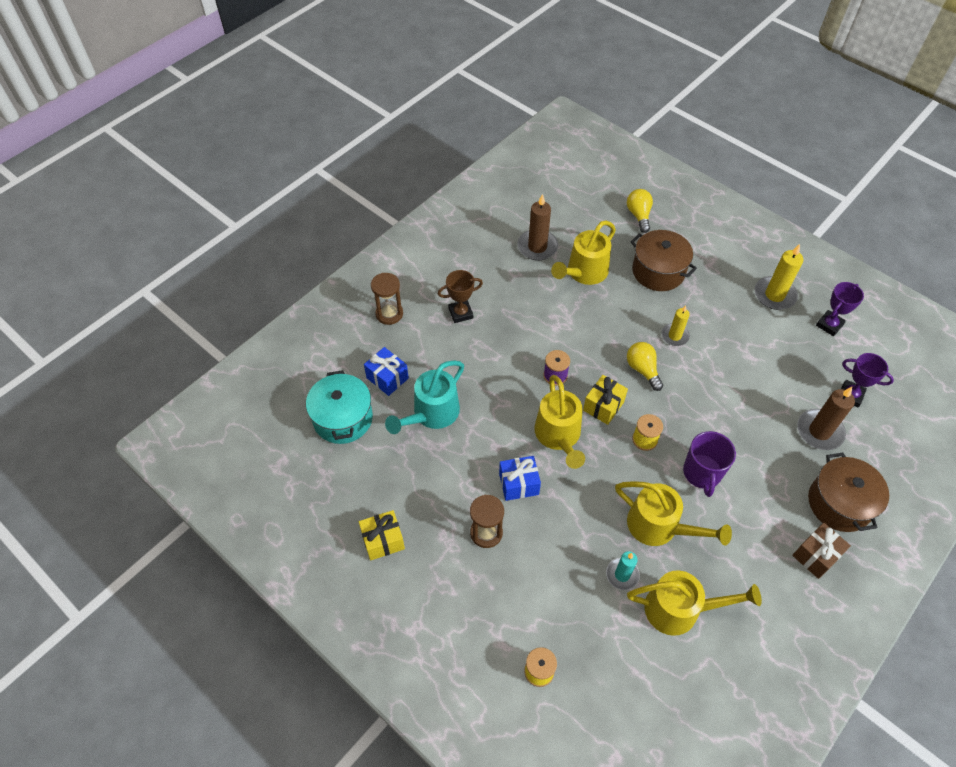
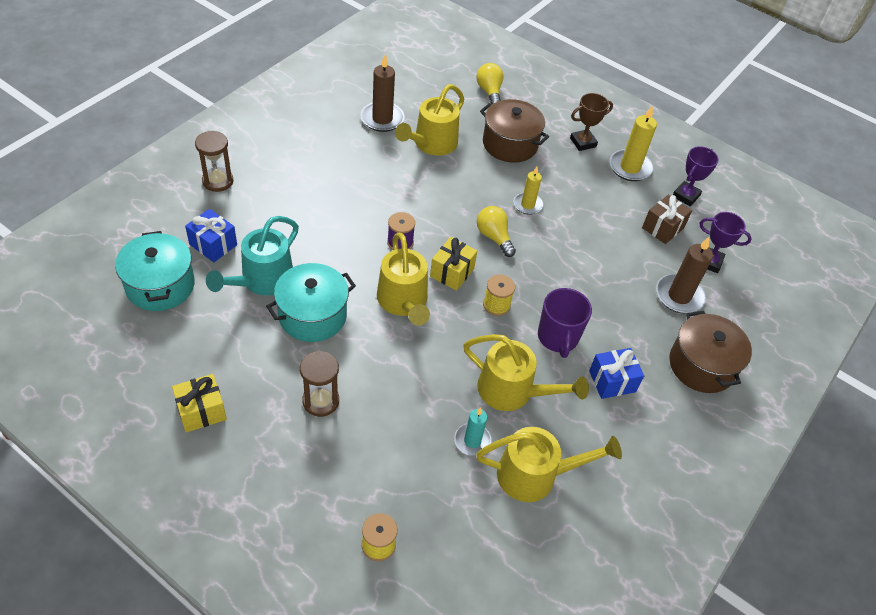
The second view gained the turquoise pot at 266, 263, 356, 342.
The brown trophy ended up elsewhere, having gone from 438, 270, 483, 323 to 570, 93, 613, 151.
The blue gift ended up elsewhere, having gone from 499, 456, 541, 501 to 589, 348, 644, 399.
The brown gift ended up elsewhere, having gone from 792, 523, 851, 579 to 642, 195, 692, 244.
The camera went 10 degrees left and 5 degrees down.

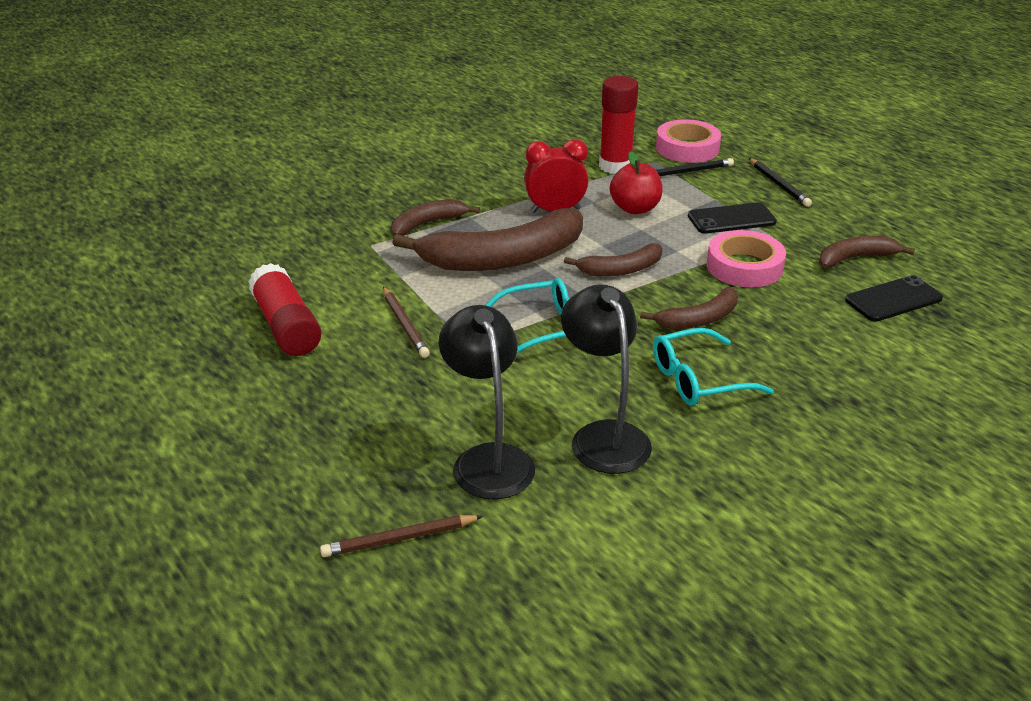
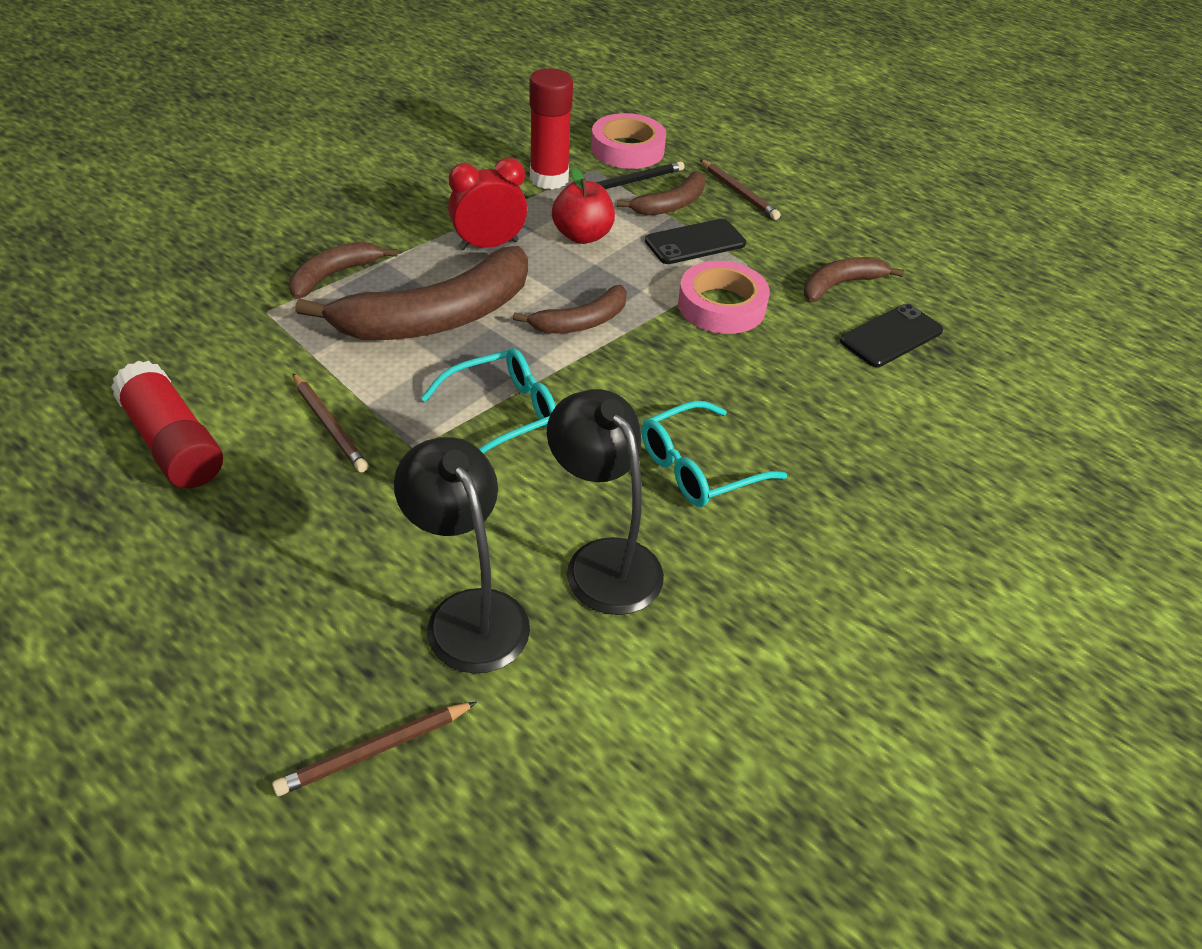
The brown banana ended up elsewhere, having gone from 640, 287, 738, 329 to 617, 171, 705, 215.
What was the black pencil at 749, 158, 812, 207 turned into the brown pencil at 700, 159, 780, 220.
The camera went 15 degrees left and 10 degrees up.

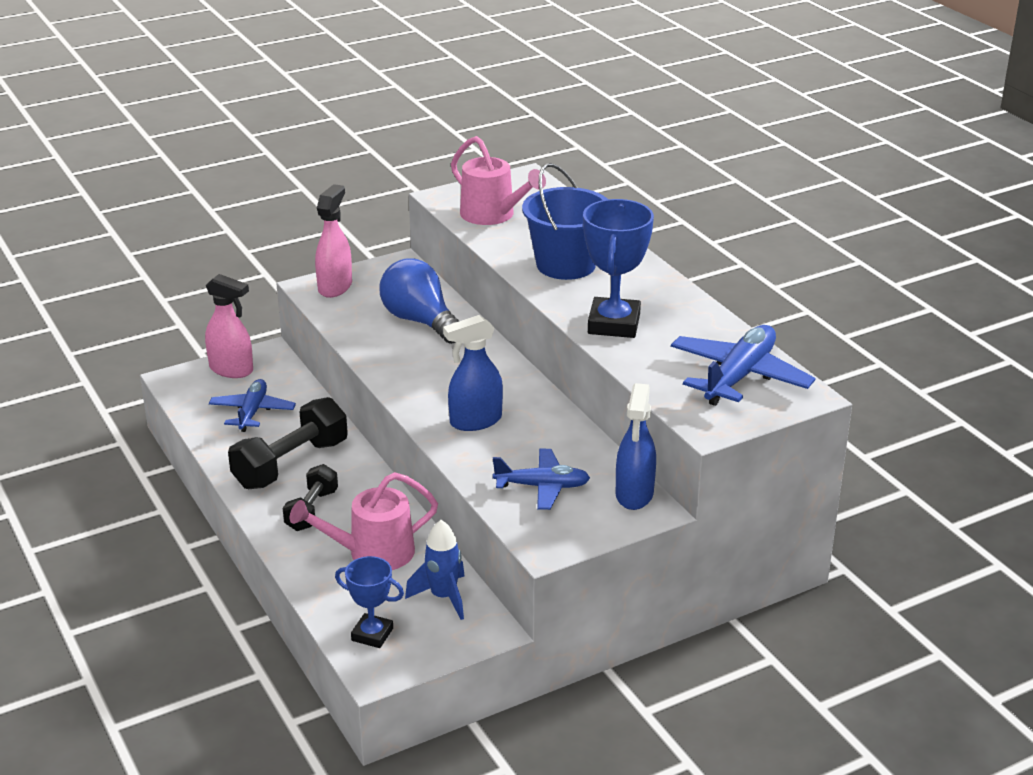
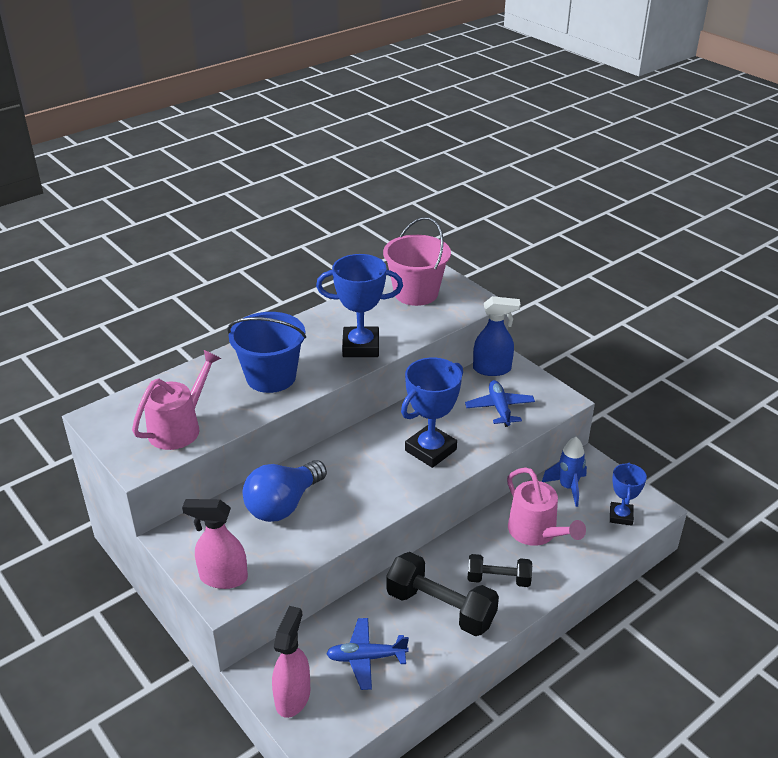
Where the blue spray bottle stood at 443, 315, 503, 431, the blue trophy came to stand at 401, 357, 463, 468.
Where the blue plane stood at 671, 325, 816, 406, the pink bucket came to stand at 383, 217, 451, 306.
The camera went 100 degrees left and 5 degrees up.

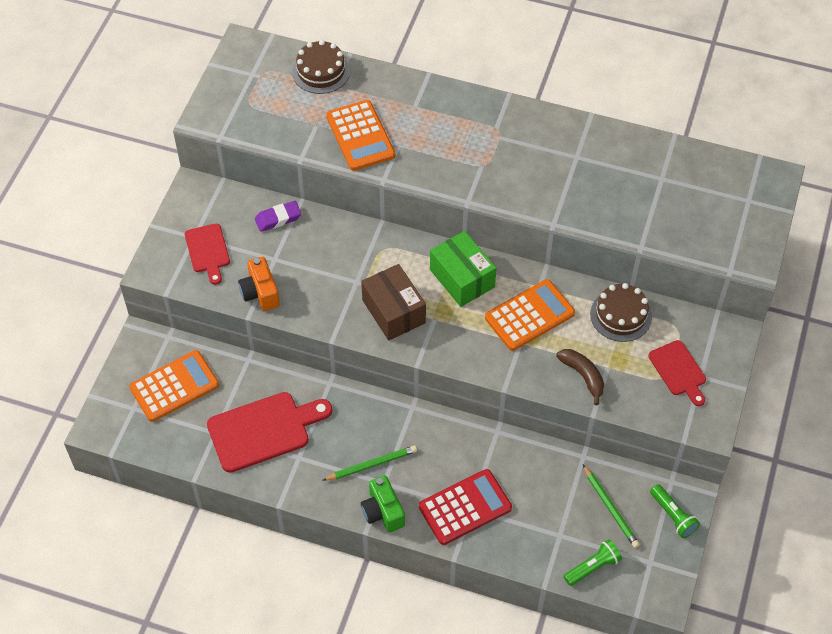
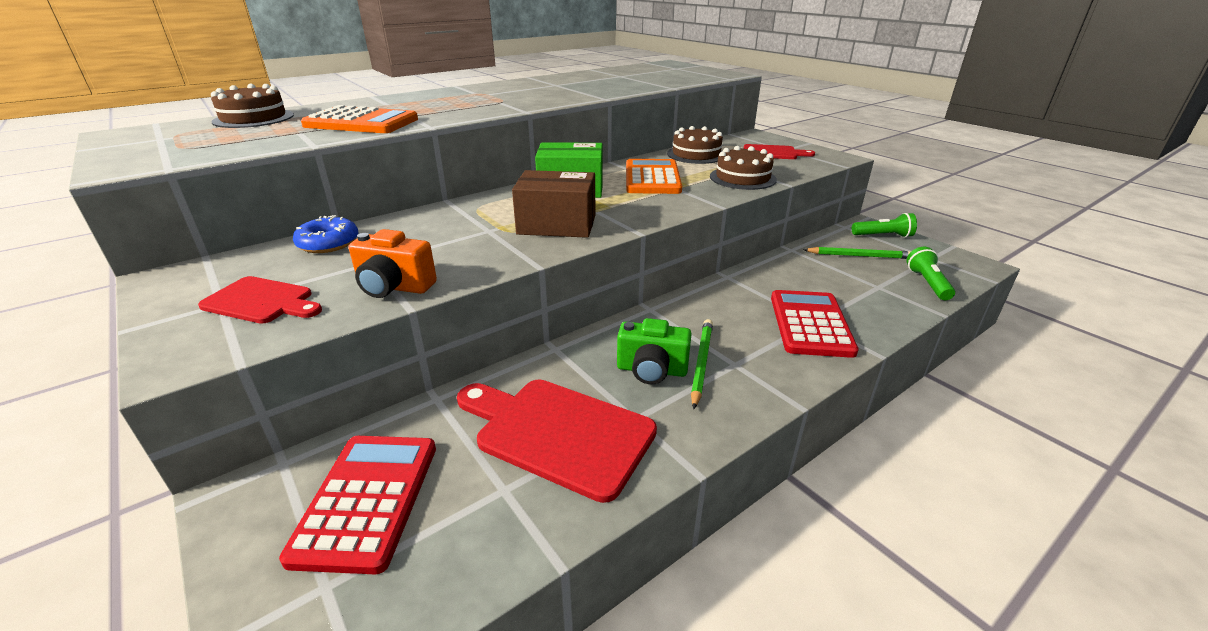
The green camera ended up elsewhere, having gone from 361, 475, 405, 533 to 617, 318, 692, 384.
Where the purple eraser stood at 255, 201, 301, 232, the blue donut came to stand at 293, 215, 358, 253.
Where the brown banana stood at 556, 349, 604, 405, the brown cake came to stand at 710, 146, 777, 190.
What was the orange calculator at 129, 350, 219, 422 turned into the red calculator at 279, 436, 436, 574.
The red cutting board at 207, 392, 332, 473 ended up facing another way, 75 degrees counterclockwise from before.
The camera went 55 degrees left and 25 degrees down.

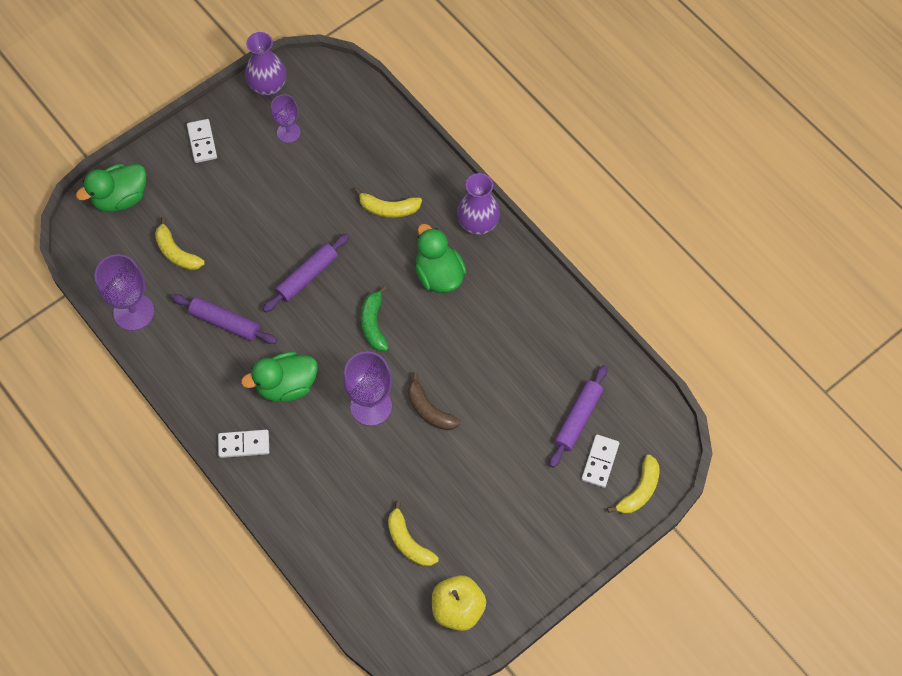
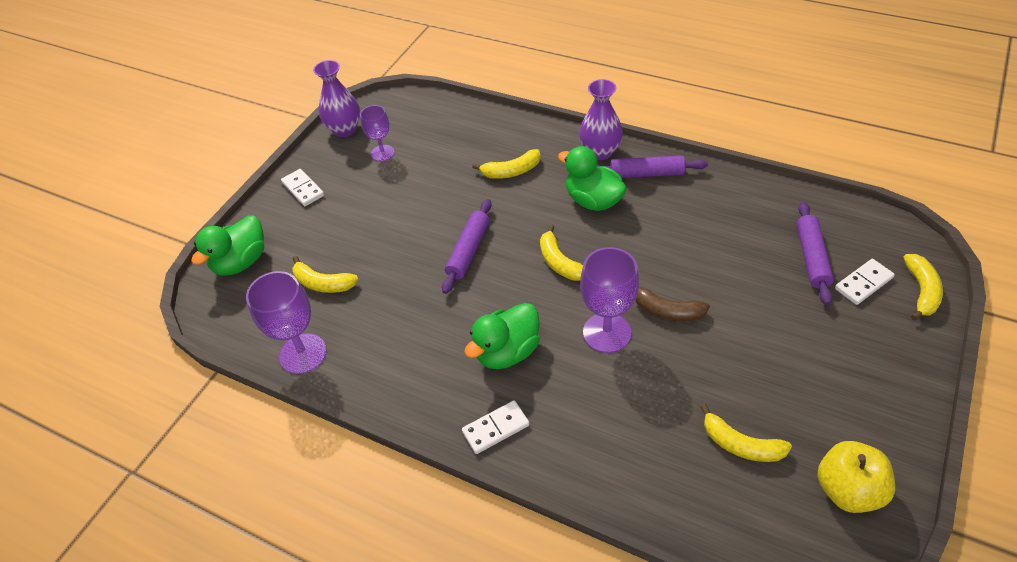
The purple rolling pin ended up elsewhere, having gone from 171, 294, 277, 344 to 597, 155, 708, 178.
What was the green banana at 361, 286, 389, 351 turned into the yellow banana at 540, 225, 583, 281.
The white domino at 581, 435, 619, 488 ended up facing another way, 60 degrees clockwise from before.
The camera went 20 degrees left and 15 degrees down.

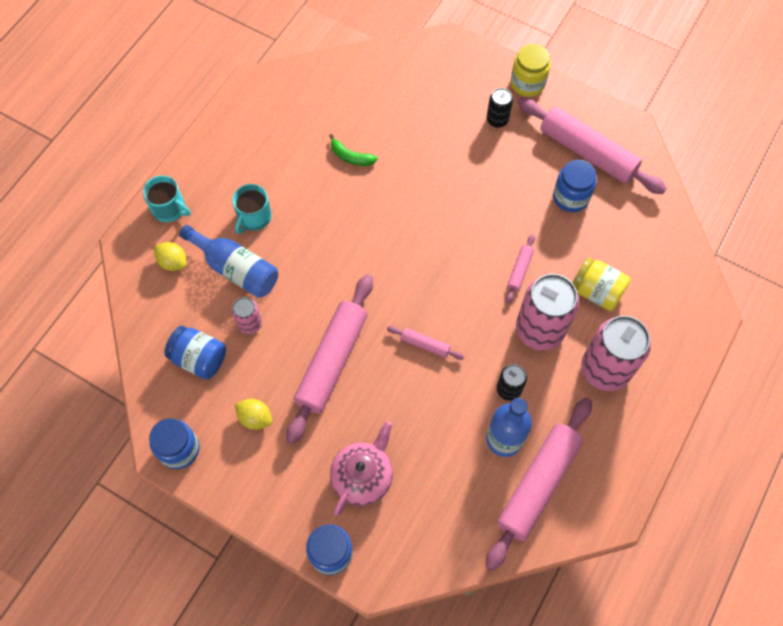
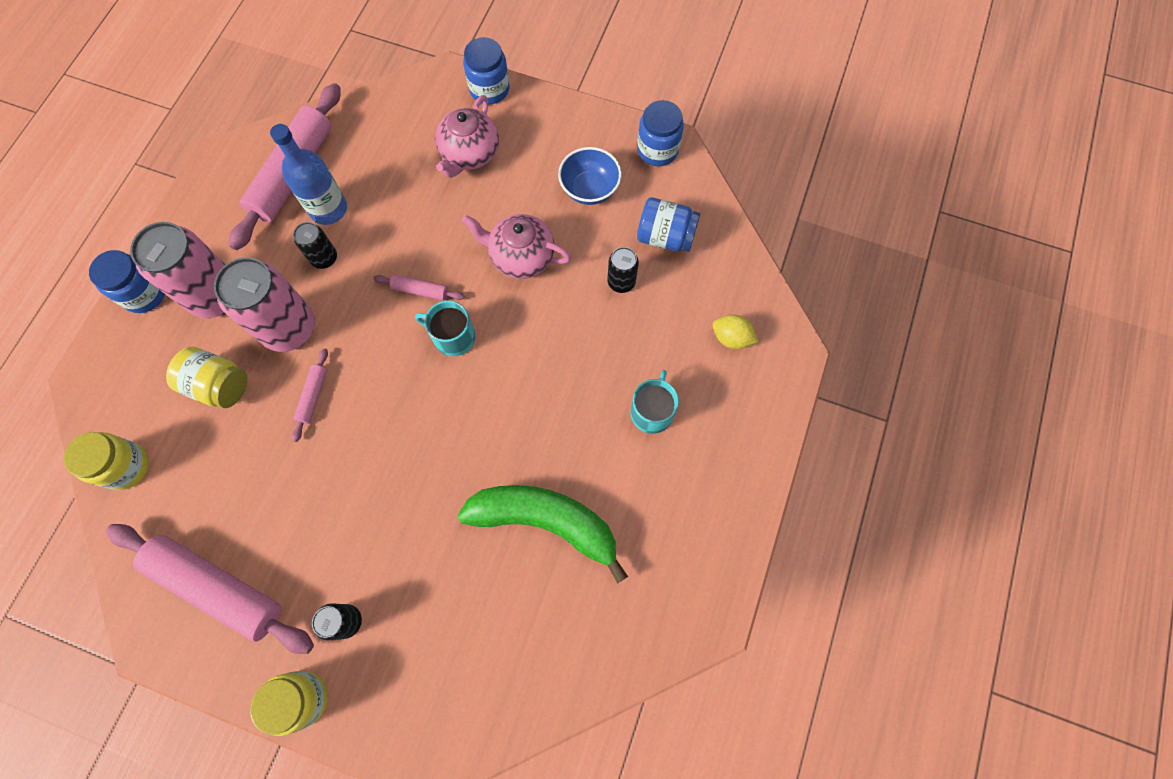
The second view lost the blue bottle at 179, 225, 278, 298.
The second view gained the yellow jar at 64, 432, 149, 490.
The turquoise mug ended up elsewhere, having gone from 143, 176, 190, 222 to 415, 301, 475, 356.
The blue jar ended up elsewhere, having gone from 553, 160, 597, 212 to 89, 250, 165, 313.
Where the yellow lemon stood at 235, 399, 272, 430, the blue bowl came to stand at 558, 147, 622, 205.
Where the pink rolling pin stood at 286, 274, 373, 444, the pink teapot came to stand at 462, 214, 571, 279.
What was the pink can at 232, 297, 262, 334 turned into the black can at 607, 247, 639, 293.
The size of the green banana at 329, 134, 378, 166 changed by a factor of 2.28.
The camera went 170 degrees right and 5 degrees up.

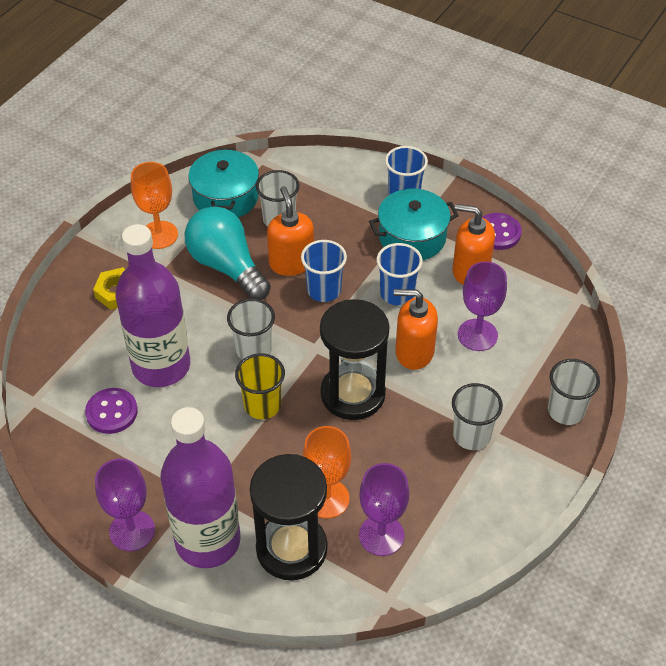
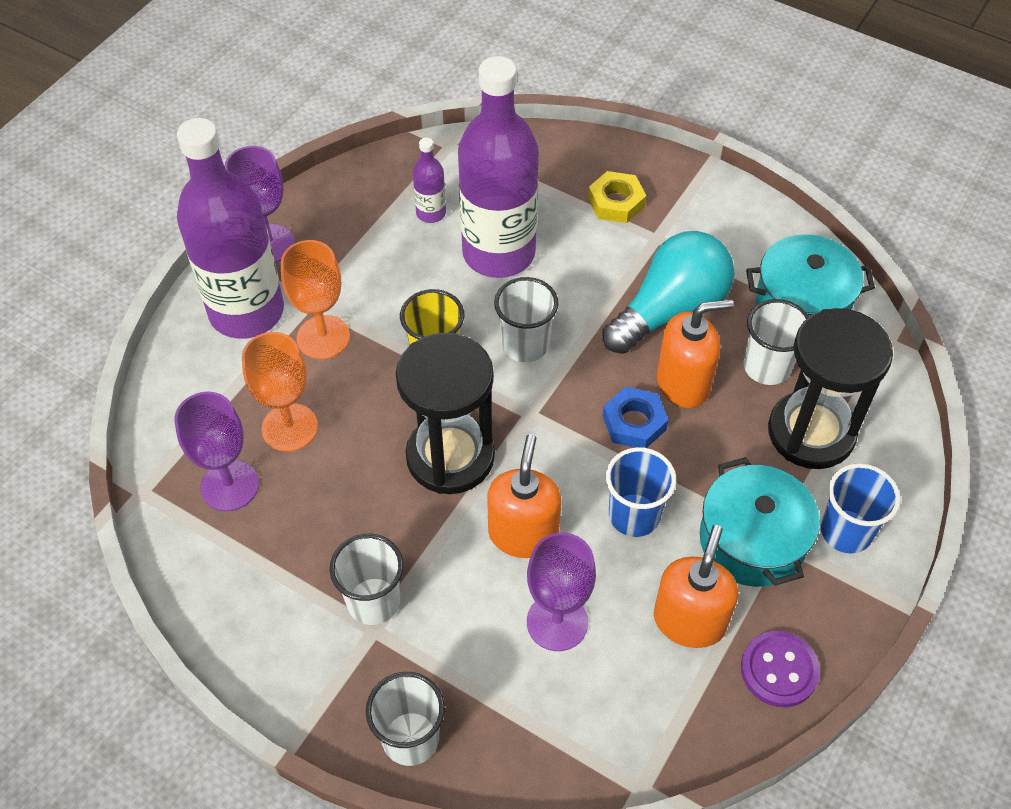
The orange goblet ended up elsewhere, having gone from 131, 162, 178, 249 to 281, 240, 350, 359.
The black hourglass ended up elsewhere, having gone from 250, 454, 328, 580 to 768, 308, 893, 469.
Where the purple button stood at 85, 388, 138, 434, the purple bottle came to stand at 413, 138, 446, 223.
Where the blue cup stood at 301, 240, 347, 302, the blue nut came to stand at 603, 387, 668, 448.
The camera went 90 degrees right and 5 degrees up.

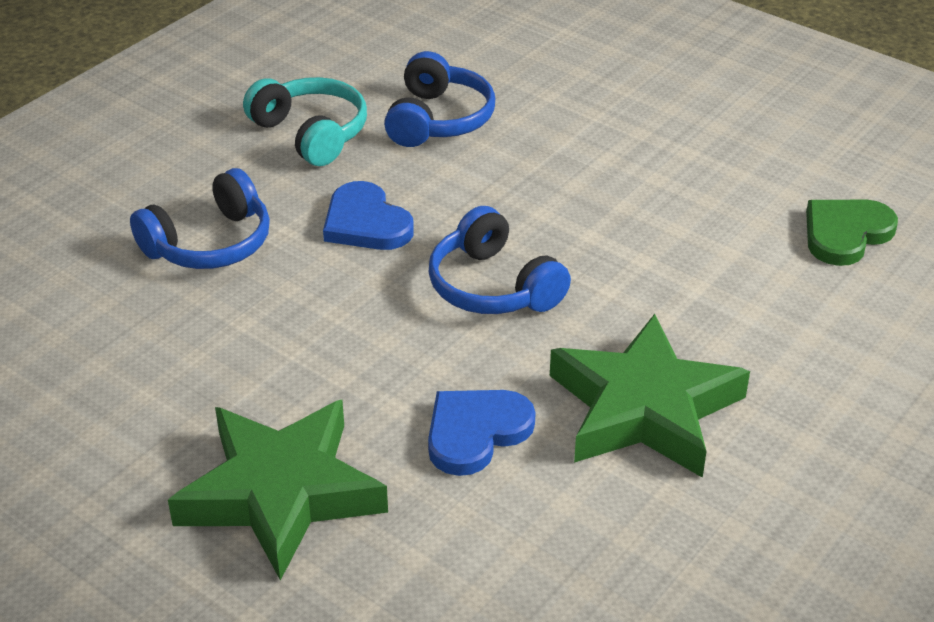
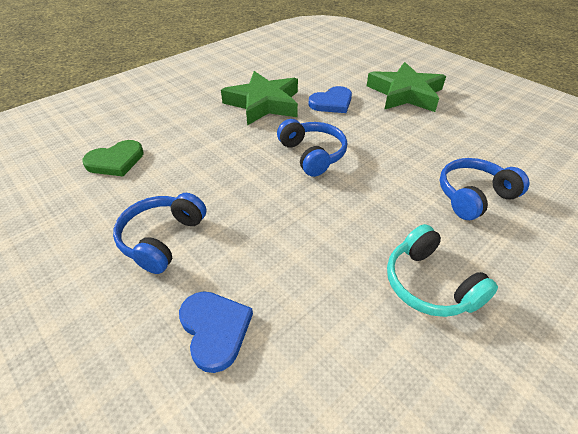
The blue heart ended up elsewhere, having gone from 323, 181, 414, 250 to 179, 291, 253, 373.
The blue headphones ended up elsewhere, having gone from 384, 51, 495, 147 to 113, 193, 206, 274.
The camera went 170 degrees left and 5 degrees up.

